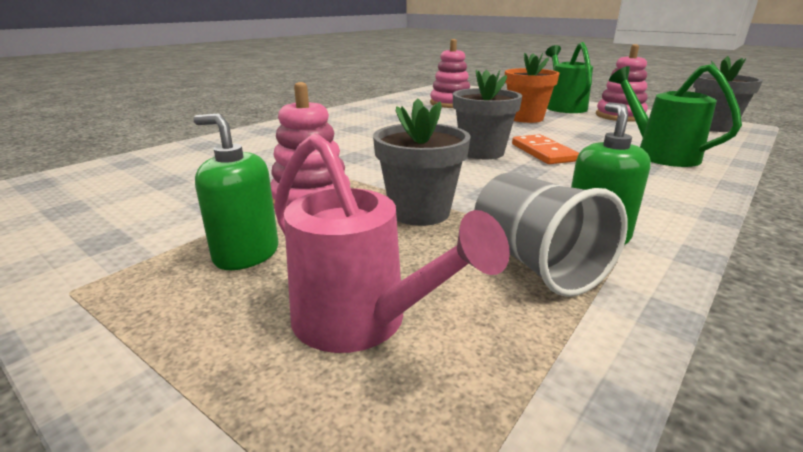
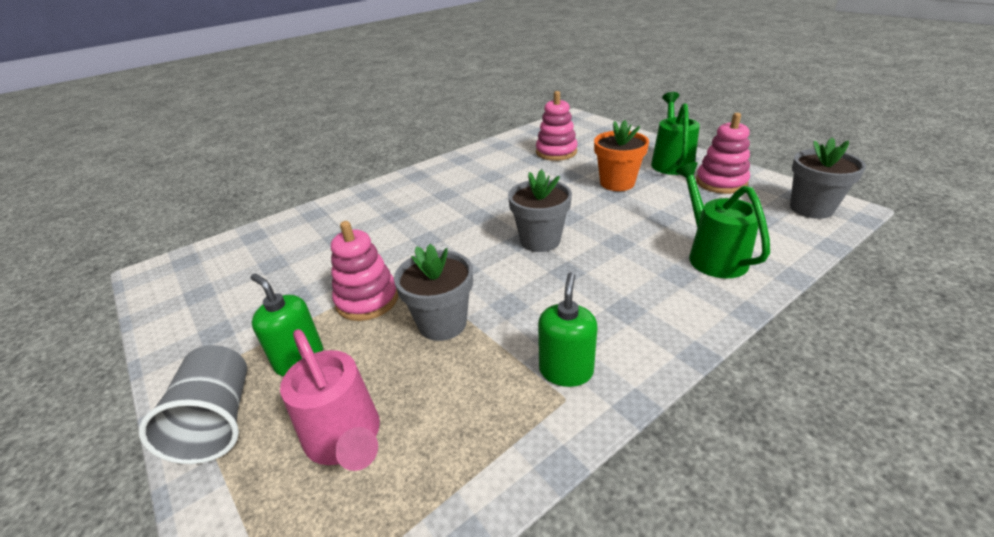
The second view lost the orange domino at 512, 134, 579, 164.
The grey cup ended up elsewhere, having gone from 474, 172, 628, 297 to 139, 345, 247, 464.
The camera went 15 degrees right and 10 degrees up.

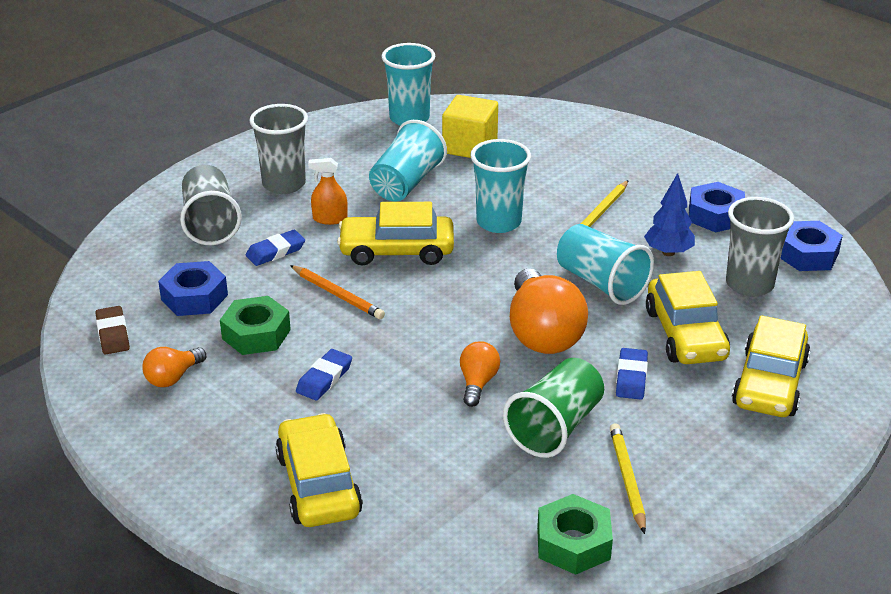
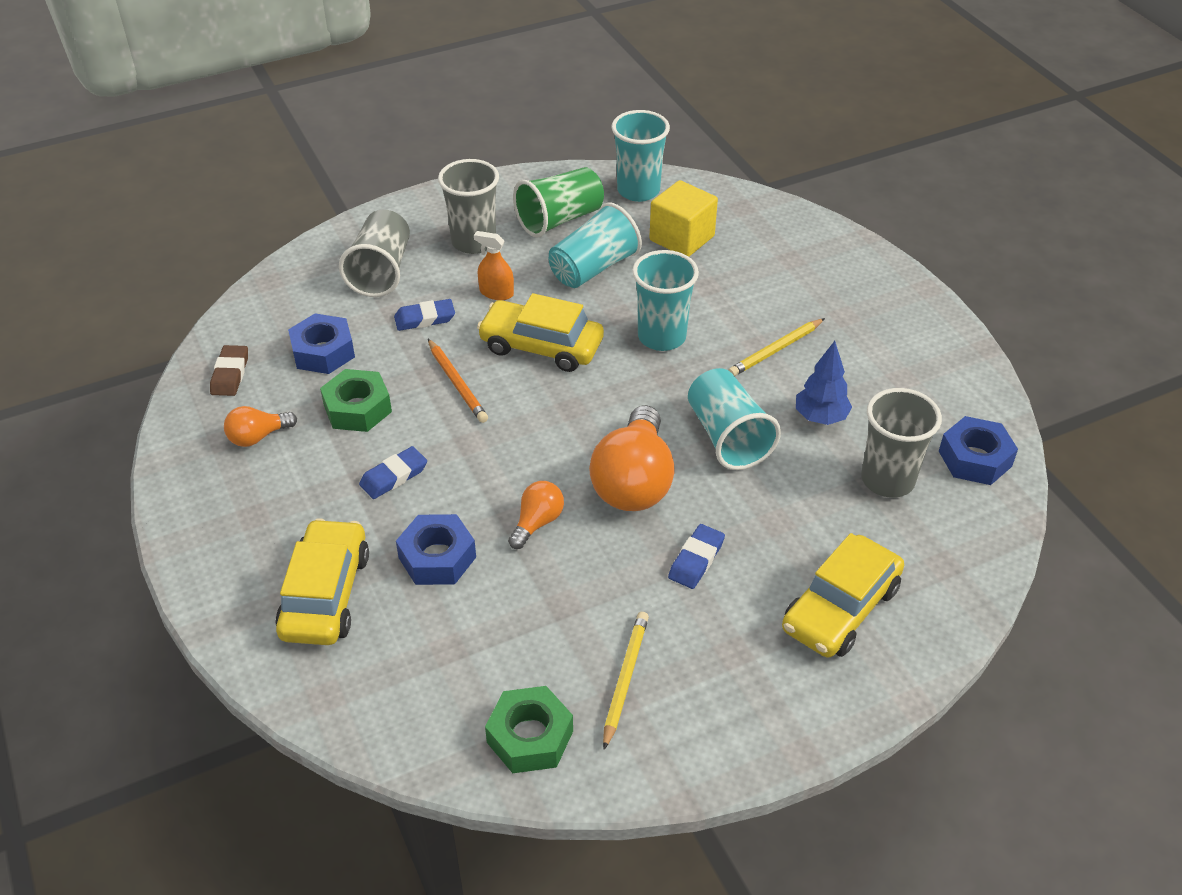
The second view lost the yellow car at 646, 271, 730, 364.
The green cup ended up elsewhere, having gone from 503, 358, 604, 458 to 513, 167, 604, 238.
The blue nut ended up elsewhere, having gone from 689, 182, 745, 232 to 396, 514, 476, 585.
The camera went 20 degrees right and 10 degrees up.

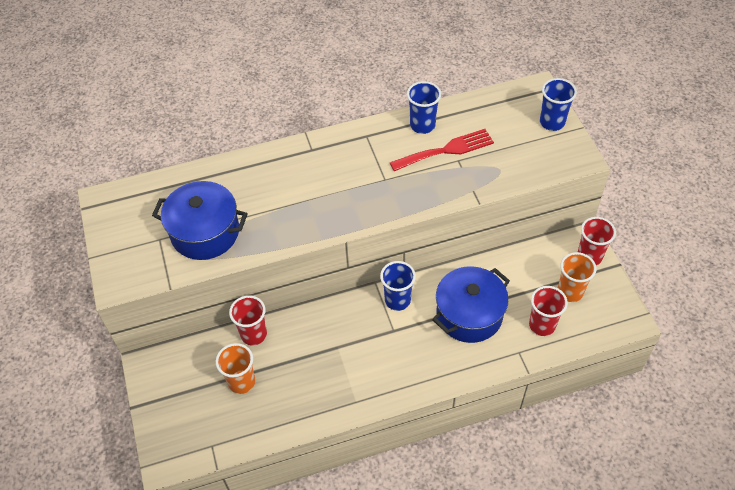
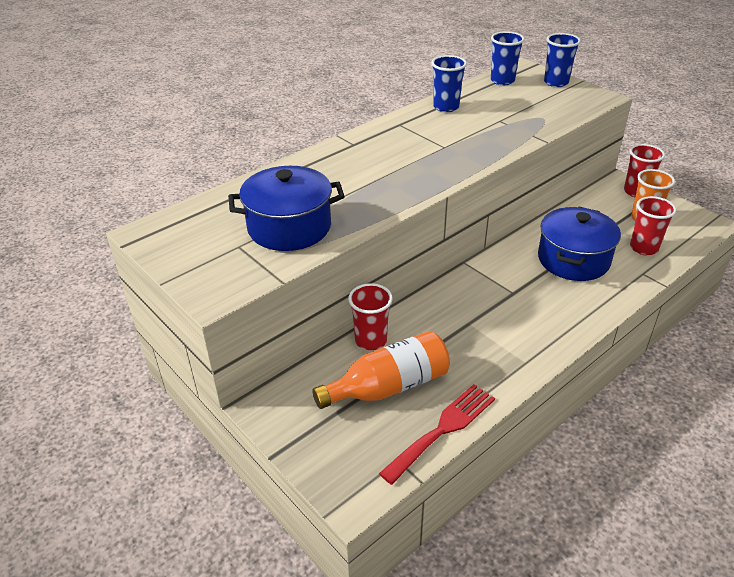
The blue cup ended up elsewhere, having gone from 380, 261, 416, 311 to 491, 31, 525, 85.
The red fork ended up elsewhere, having gone from 389, 129, 494, 171 to 379, 384, 495, 485.
Where the orange cup stood at 216, 343, 255, 394, the orange bottle came to stand at 312, 331, 450, 409.
The camera went 25 degrees left and 15 degrees down.

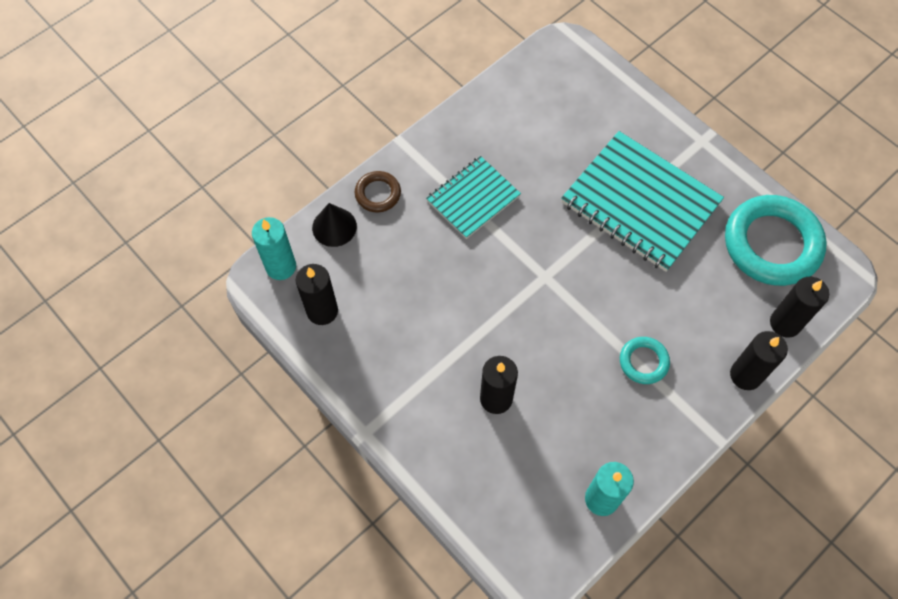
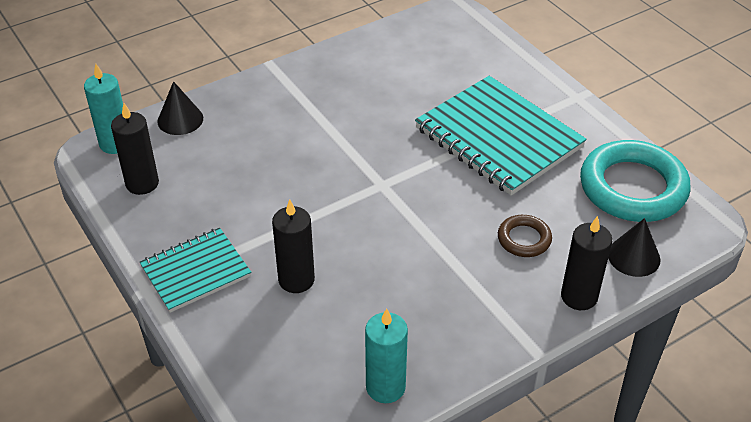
The second view lost the turquoise ring at 620, 337, 670, 384.
The brown ring ended up elsewhere, having gone from 355, 171, 401, 212 to 498, 215, 552, 257.
The turquoise notebook ended up elsewhere, having gone from 426, 156, 521, 239 to 139, 228, 251, 313.
Where the black candle stood at 770, 277, 829, 337, the black cone came to stand at 608, 218, 661, 277.
The camera went 10 degrees right and 20 degrees down.

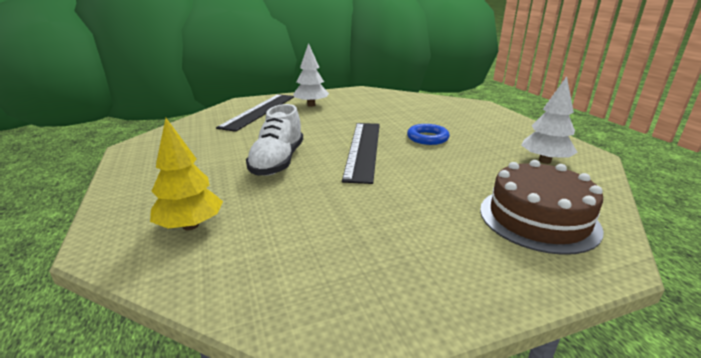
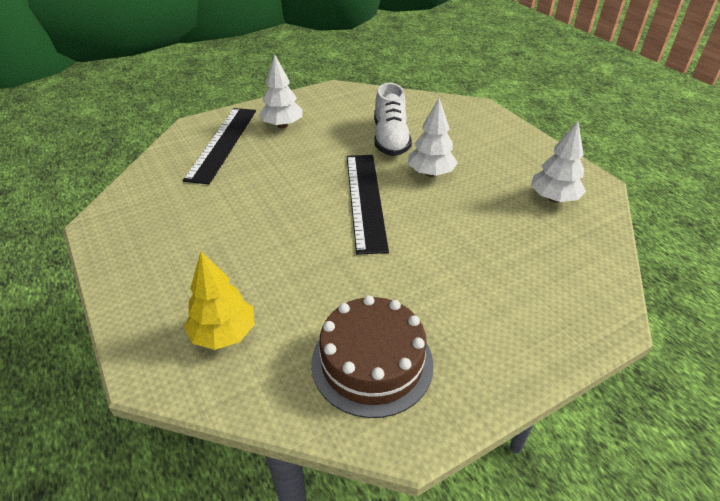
The white shoe ended up elsewhere, having gone from 246, 104, 303, 176 to 374, 83, 412, 156.
The brown cake ended up elsewhere, having gone from 480, 160, 604, 255 to 311, 295, 434, 418.
Where the blue ring stood at 407, 124, 450, 145, the white tree came to stand at 408, 98, 458, 177.
The camera went 10 degrees left and 15 degrees up.

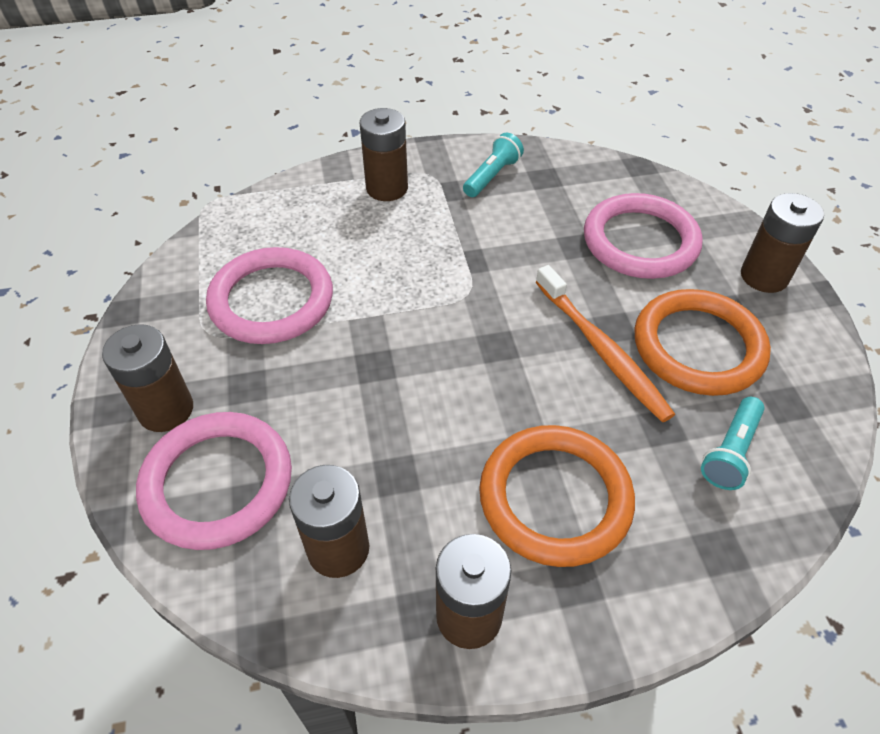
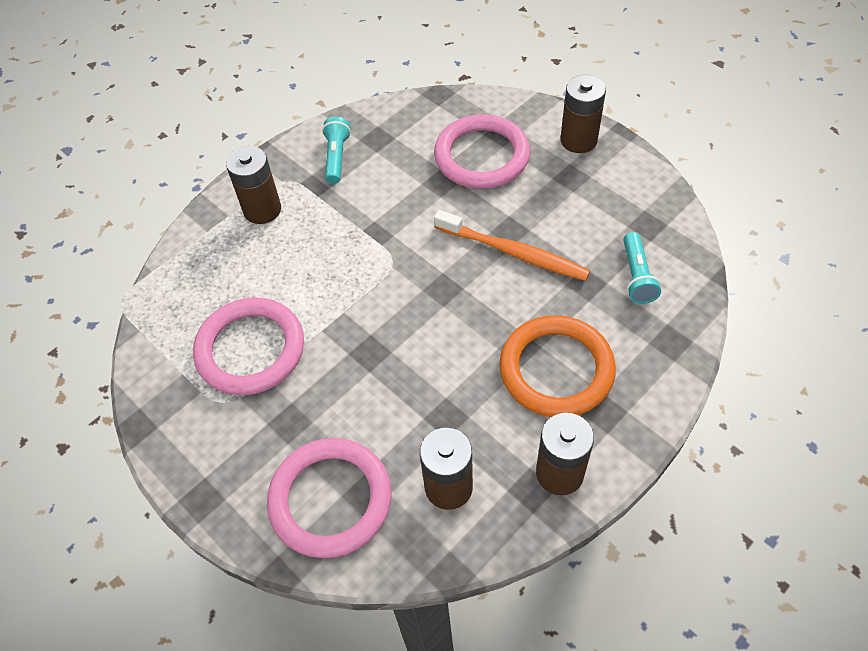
The second view lost the brown battery at 102, 324, 193, 432.
The second view lost the orange ring at 634, 289, 771, 396.
The camera went 30 degrees left and 5 degrees up.

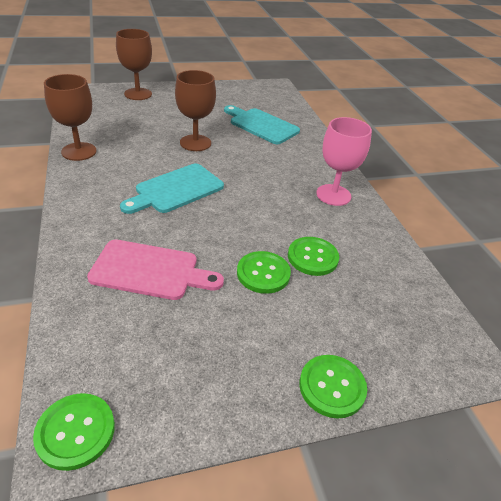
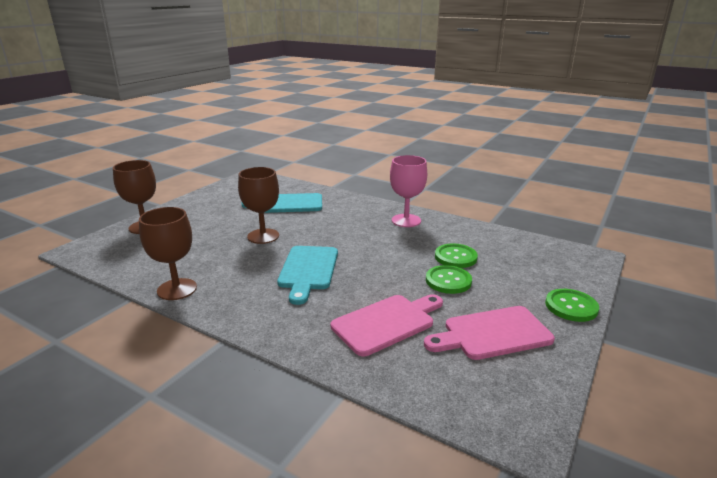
The second view lost the green button at 33, 393, 115, 471.
The second view gained the pink cutting board at 424, 306, 555, 360.
The camera went 40 degrees left and 15 degrees down.

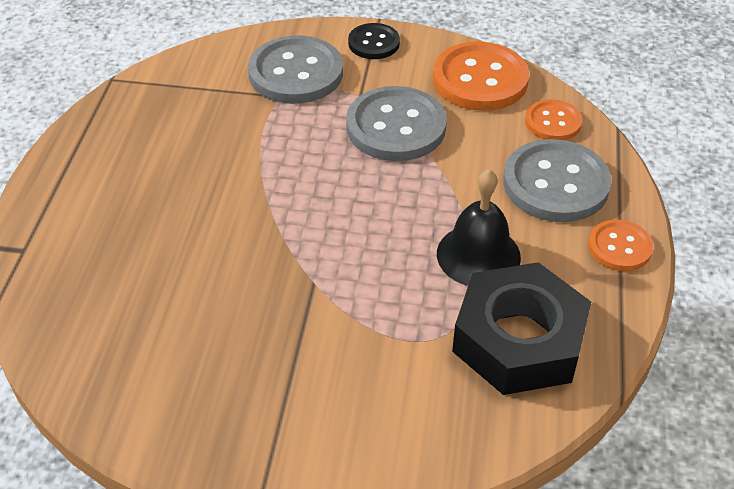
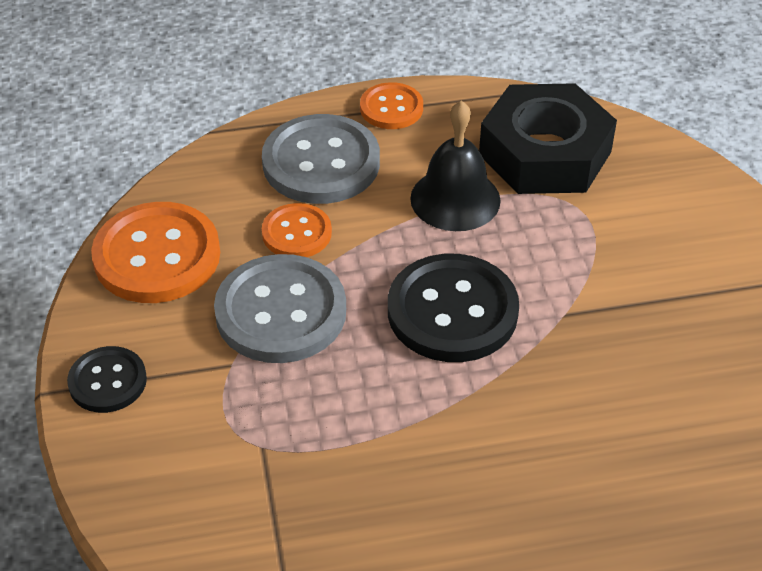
The second view lost the grey button at 248, 35, 343, 104.
The second view gained the black button at 388, 254, 519, 362.
The orange button ended up elsewhere, having gone from 525, 99, 582, 140 to 262, 203, 332, 257.
The camera went 110 degrees left and 0 degrees up.

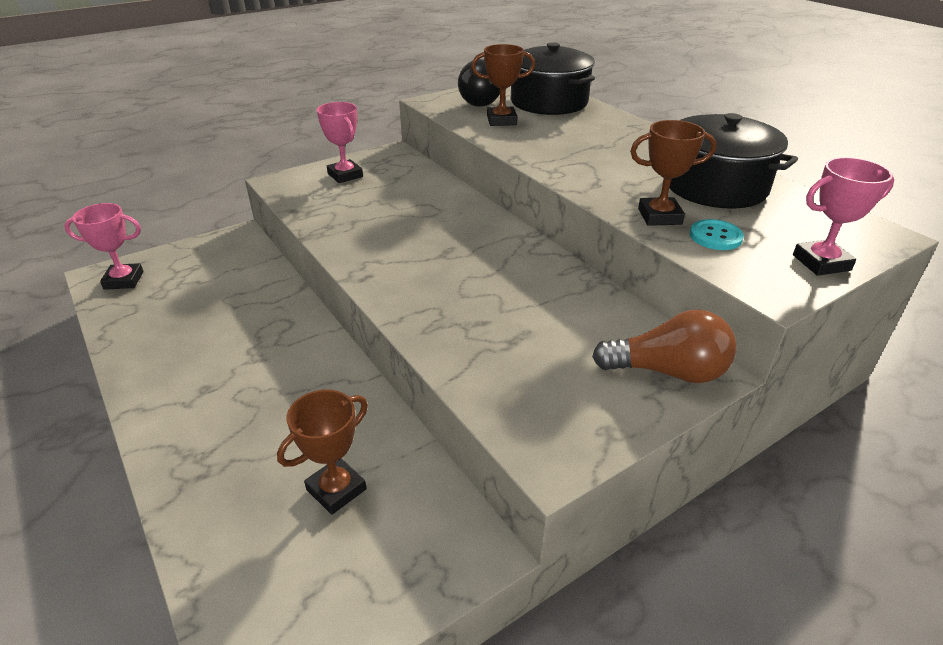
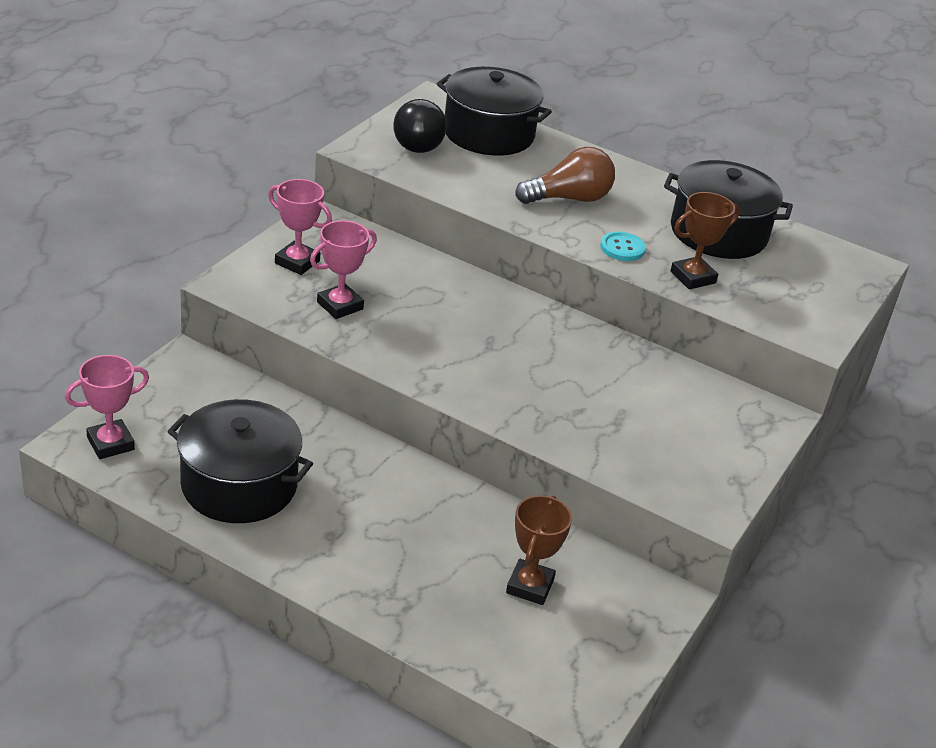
The second view lost the brown trophy at 471, 44, 535, 126.
The second view gained the black pot at 167, 399, 313, 523.
The brown light bulb ended up elsewhere, having gone from 592, 310, 736, 383 to 515, 147, 615, 204.
The turquoise button ended up elsewhere, having gone from 690, 219, 744, 250 to 600, 232, 646, 261.
The pink trophy ended up elsewhere, having gone from 793, 157, 894, 276 to 310, 221, 377, 319.
The camera went 30 degrees left and 0 degrees up.

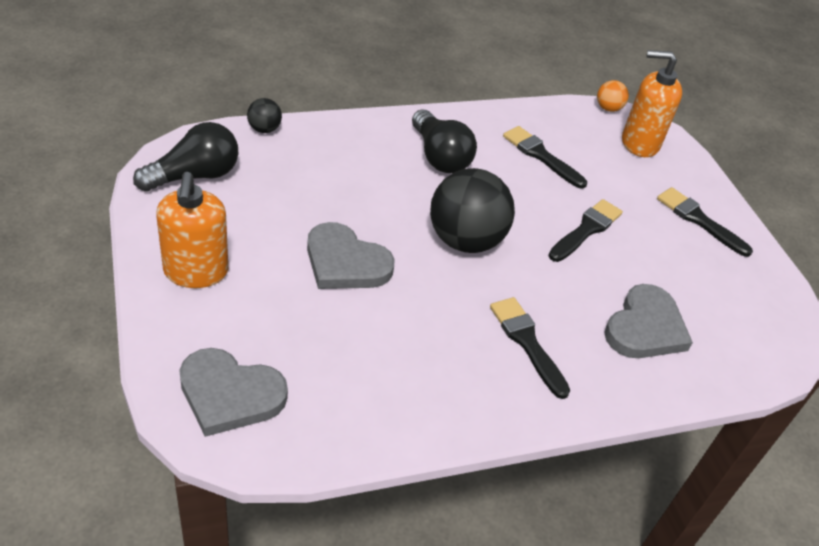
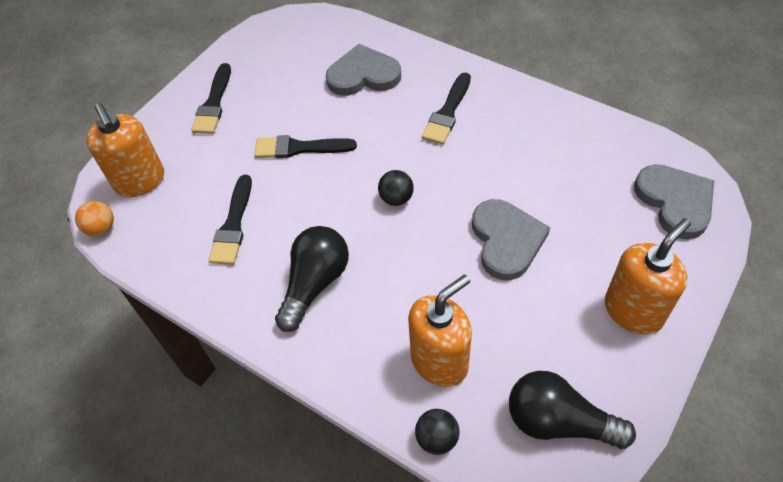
The second view gained the orange soap dispenser at 408, 275, 472, 387.
The size of the black ball at 430, 168, 515, 253 changed by a factor of 0.46.
The camera went 120 degrees left and 10 degrees up.

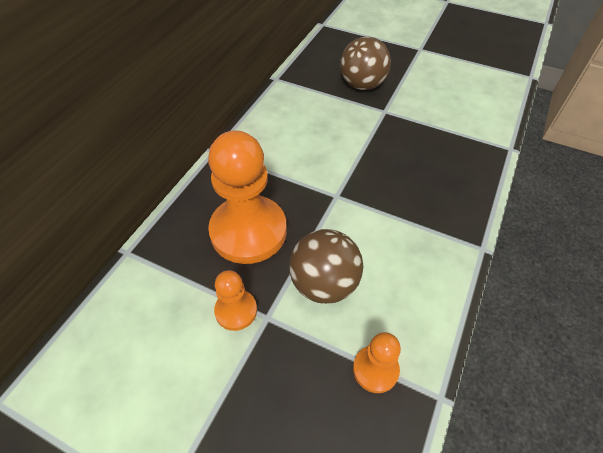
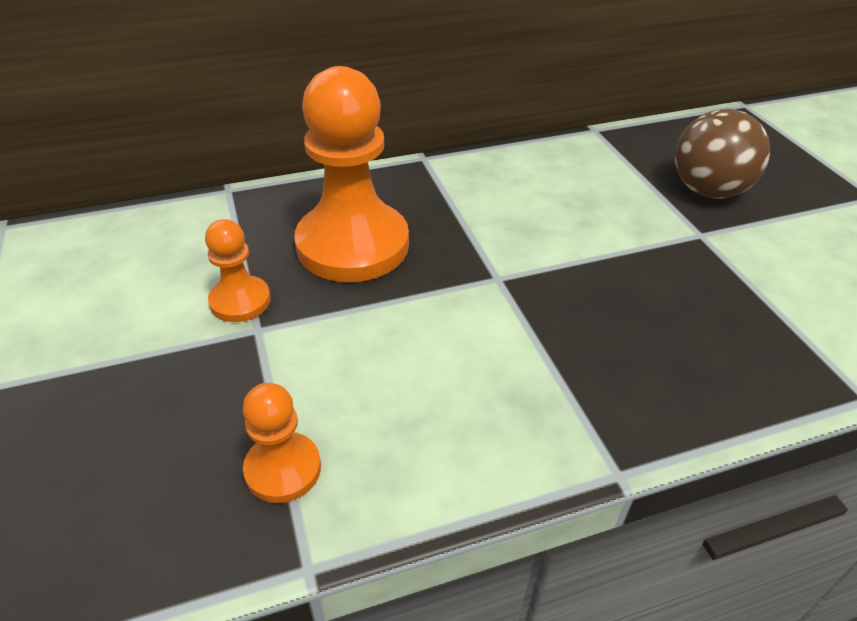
The second view lost the brown ball at 289, 229, 363, 304.
The camera went 45 degrees right and 10 degrees down.

